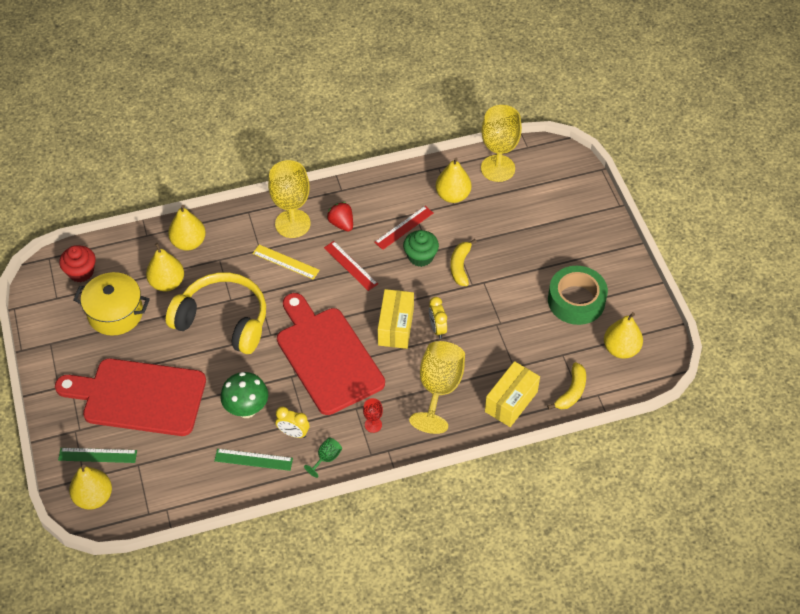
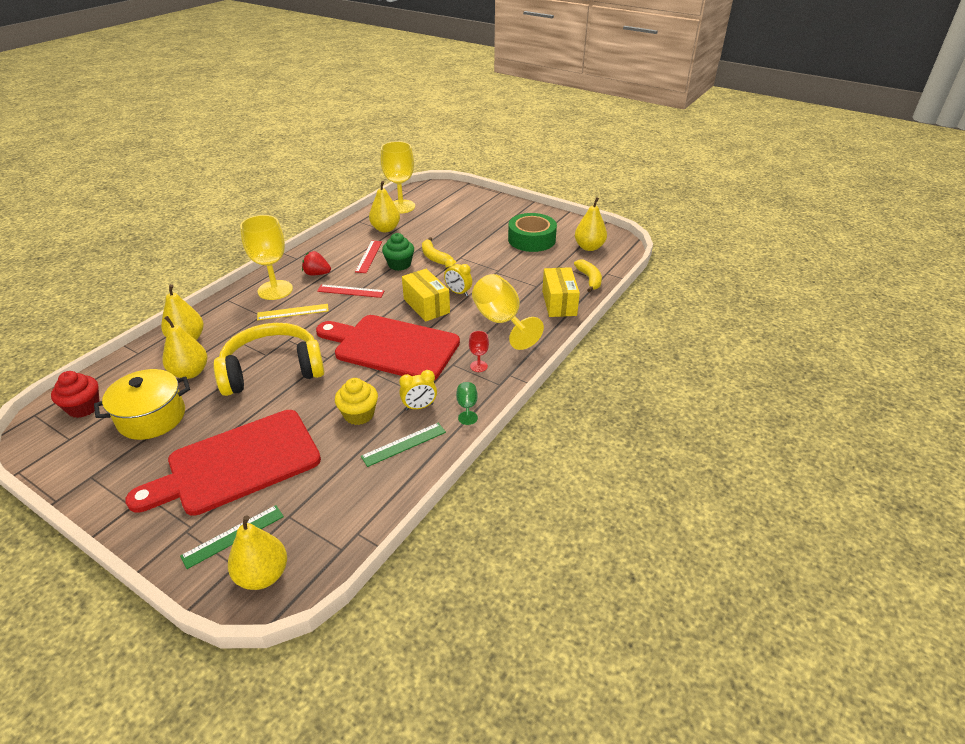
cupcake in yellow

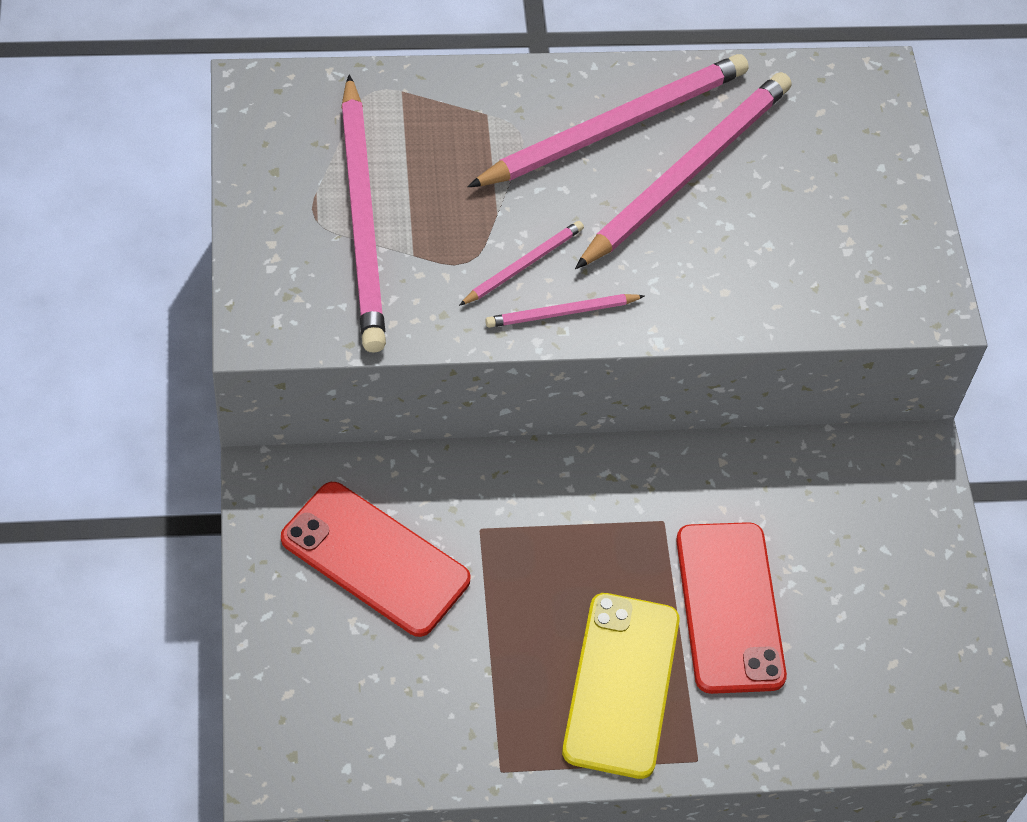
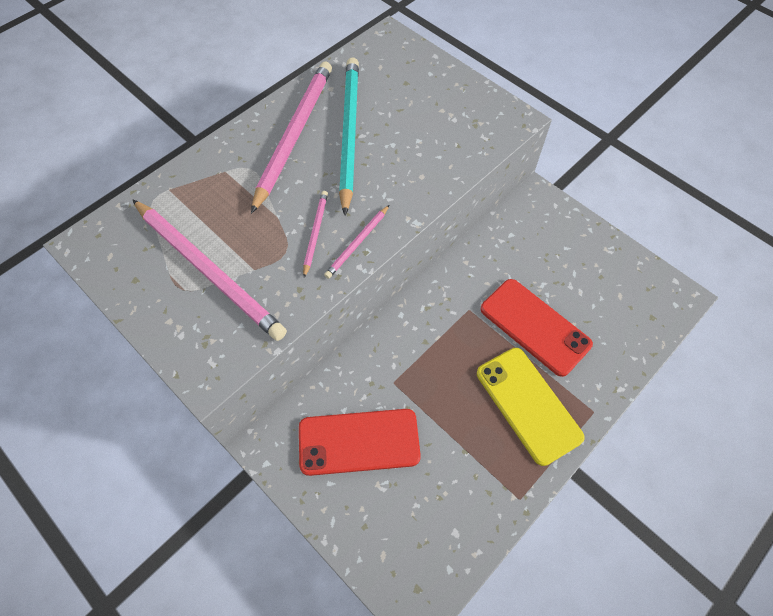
pencil in turquoise

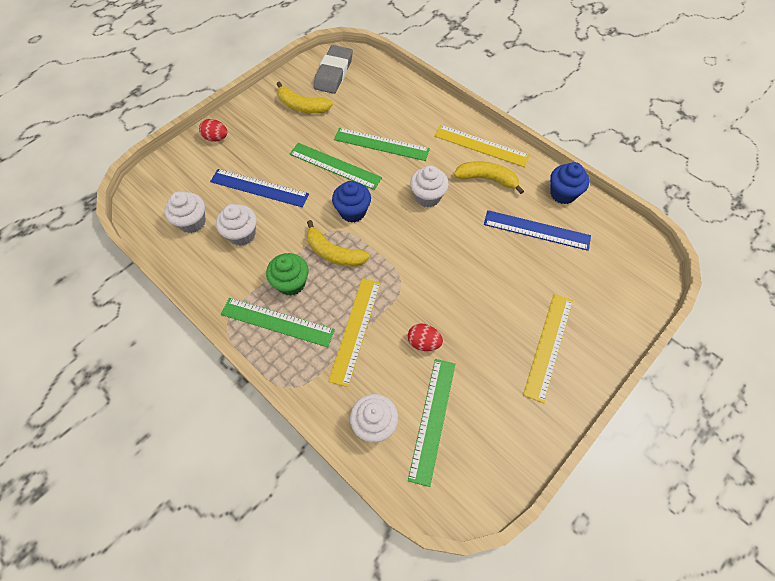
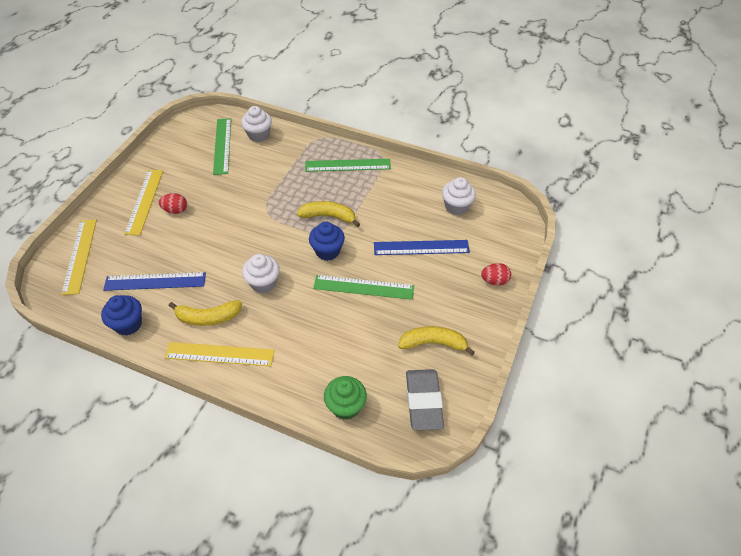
cupcake in white (2nd from left in the first image); ruler in green (3rd from left in the first image); cupcake in green; ruler in yellow (1st from left); egg in red (1st from left)

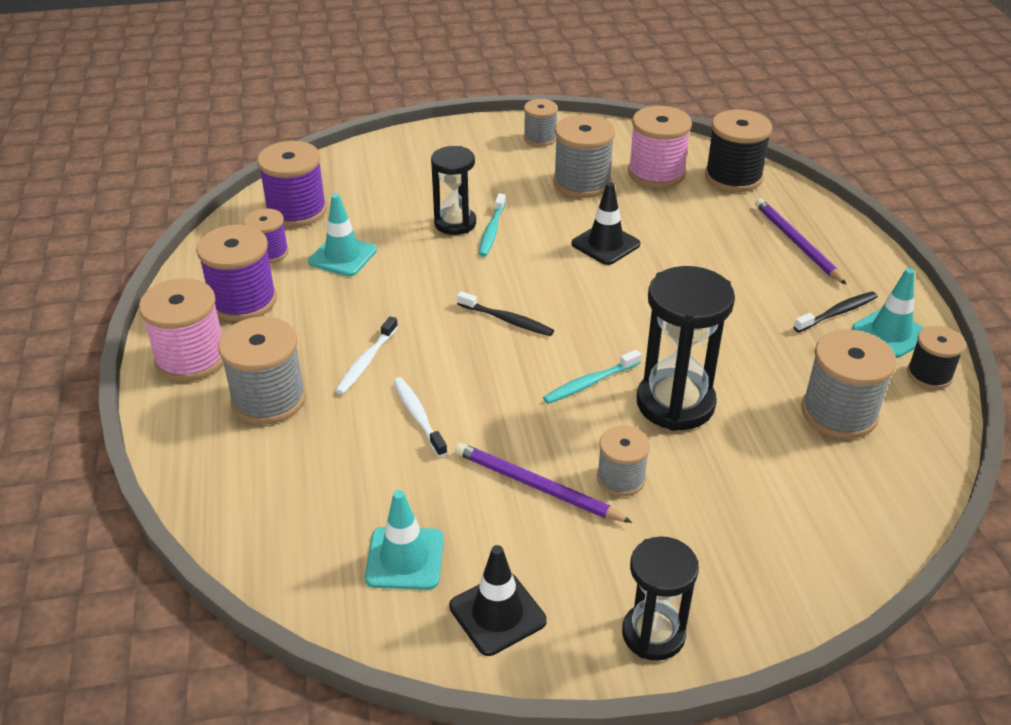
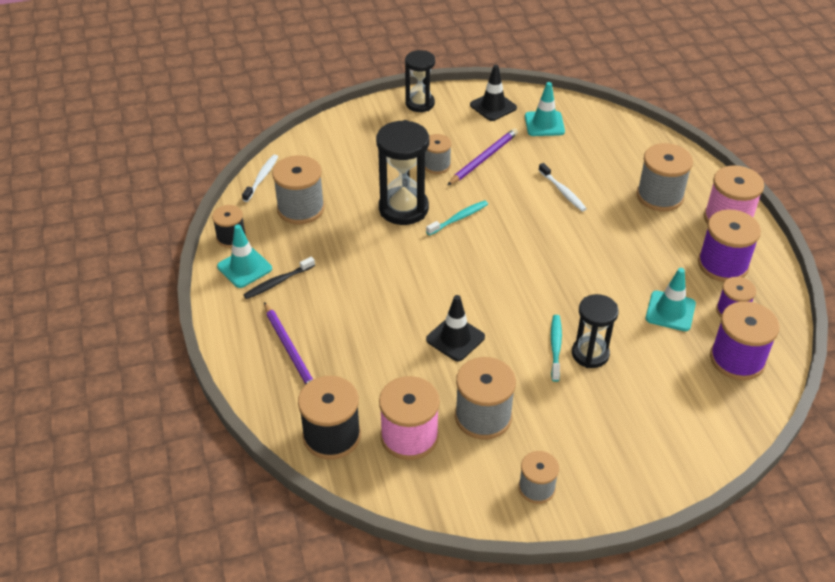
toothbrush in black (1st from left in the first image); toothbrush in white (1st from left); pencil in purple (2nd from left)

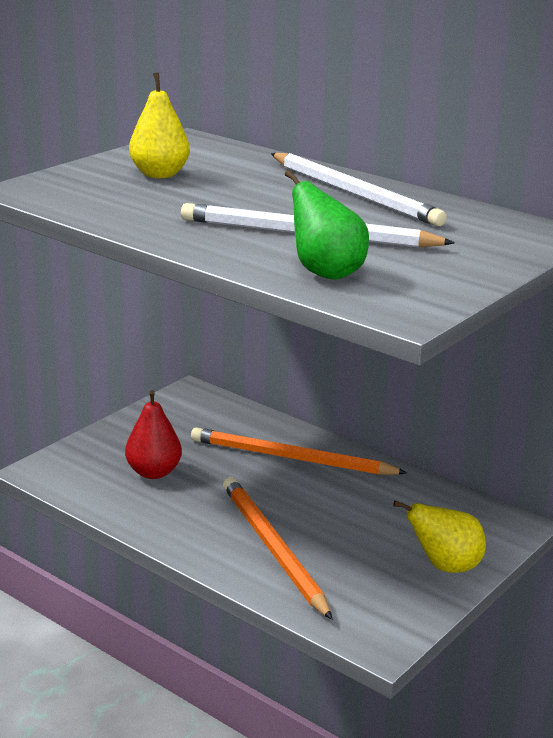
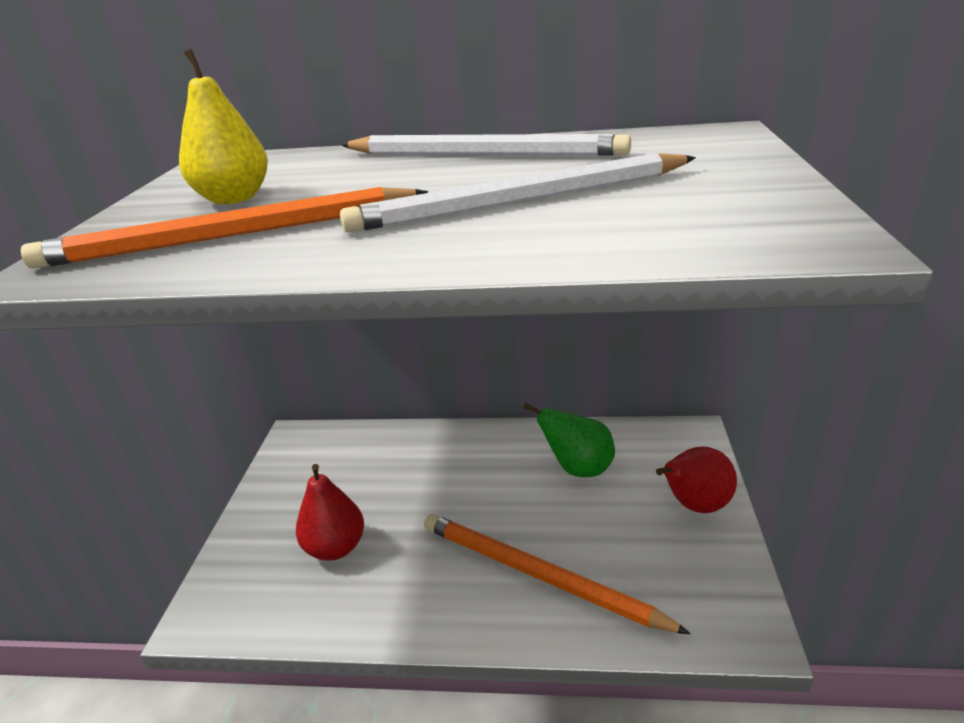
pencil in orange (1st from left); pear in green; pear in red (2nd from left)

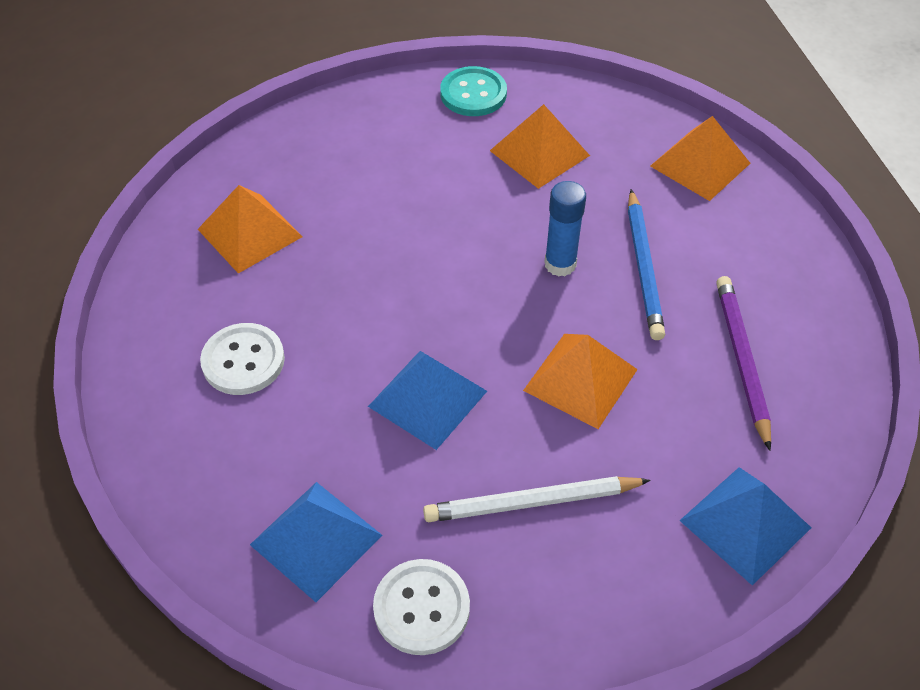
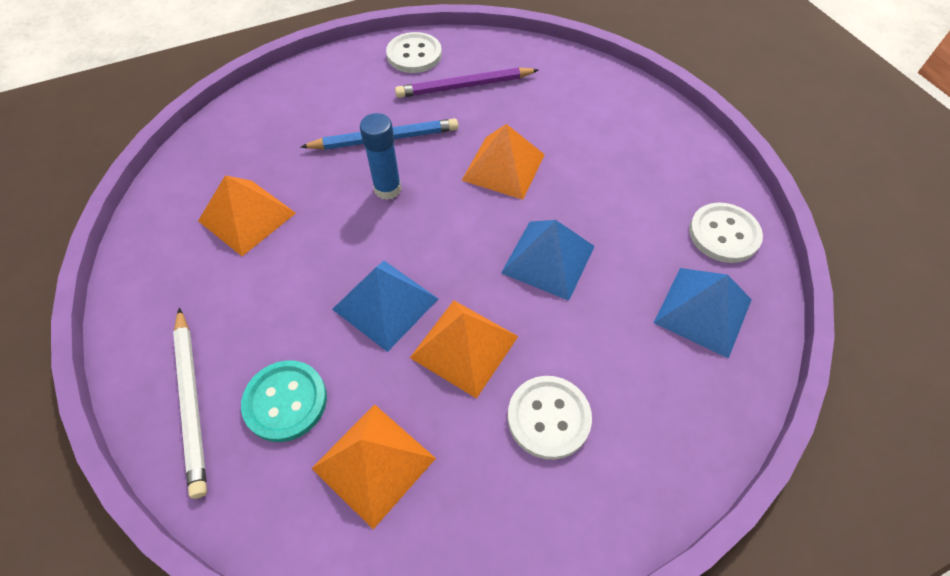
button in white (1st from left); pencil in white; button in turquoise; pyramid in orange (3rd from left); pyramid in blue (1st from left)

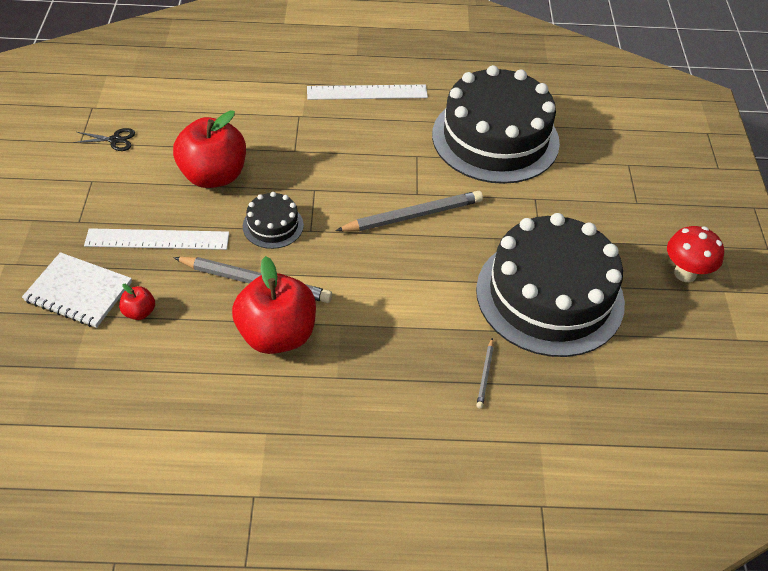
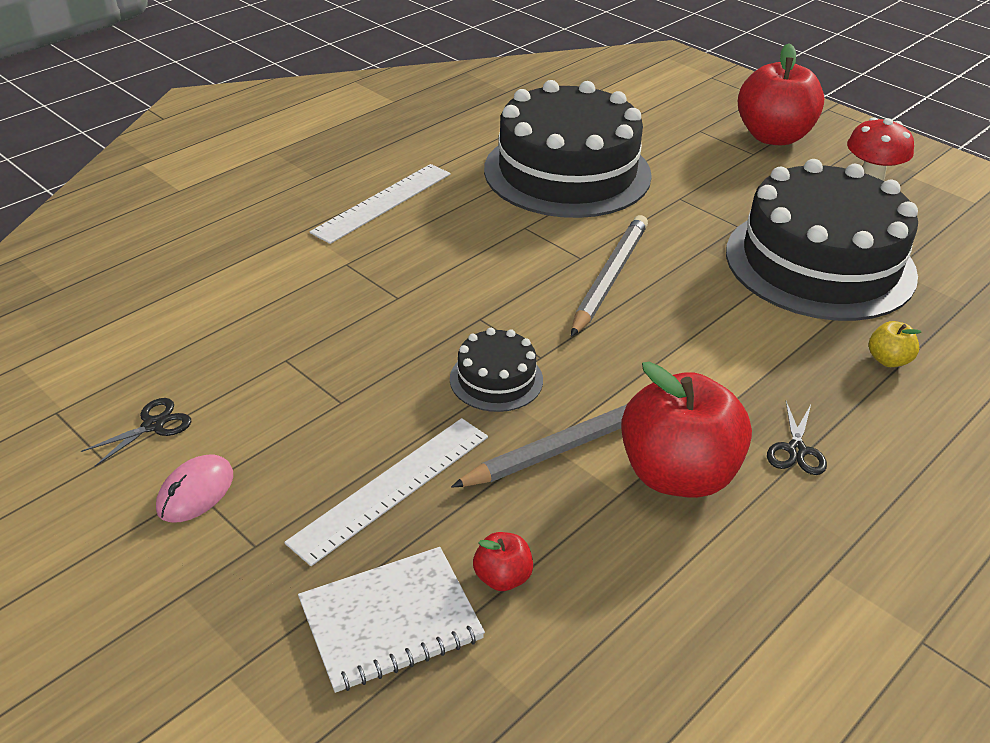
mouse in pink; scissors in black (2nd from left); apple in red (3rd from left); apple in yellow

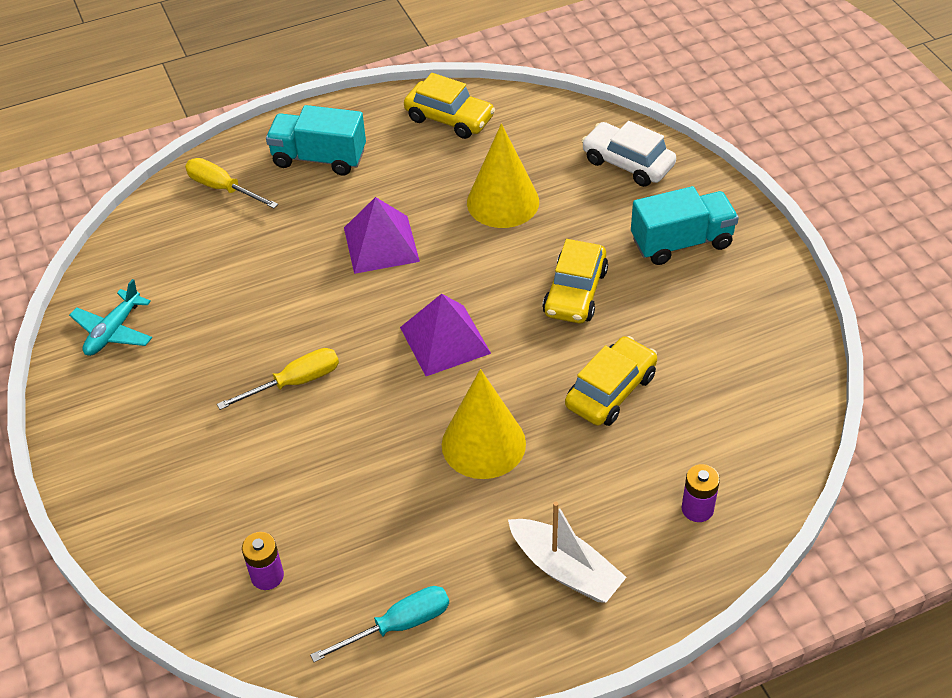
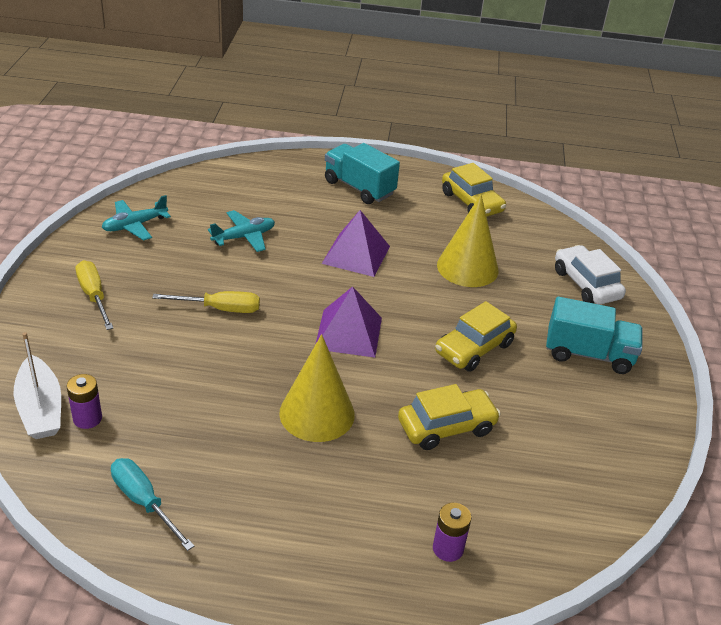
plane in turquoise (2nd from left); screwdriver in yellow (1st from left); boat in white; screwdriver in turquoise

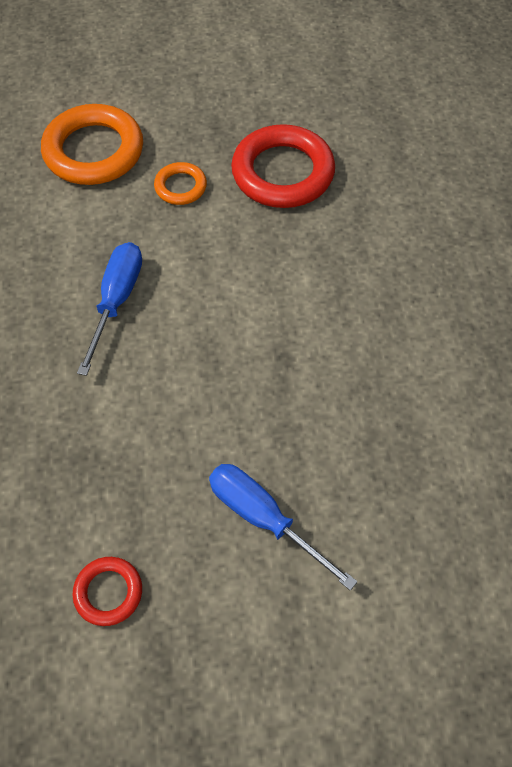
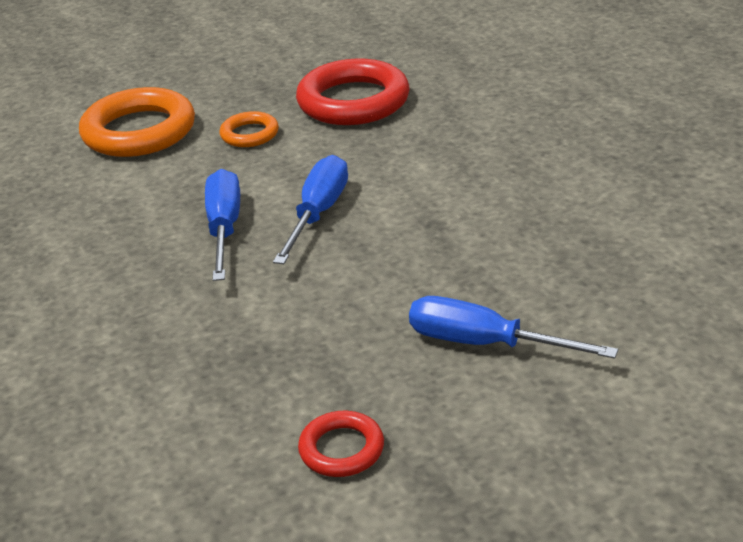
screwdriver in blue (2nd from left)

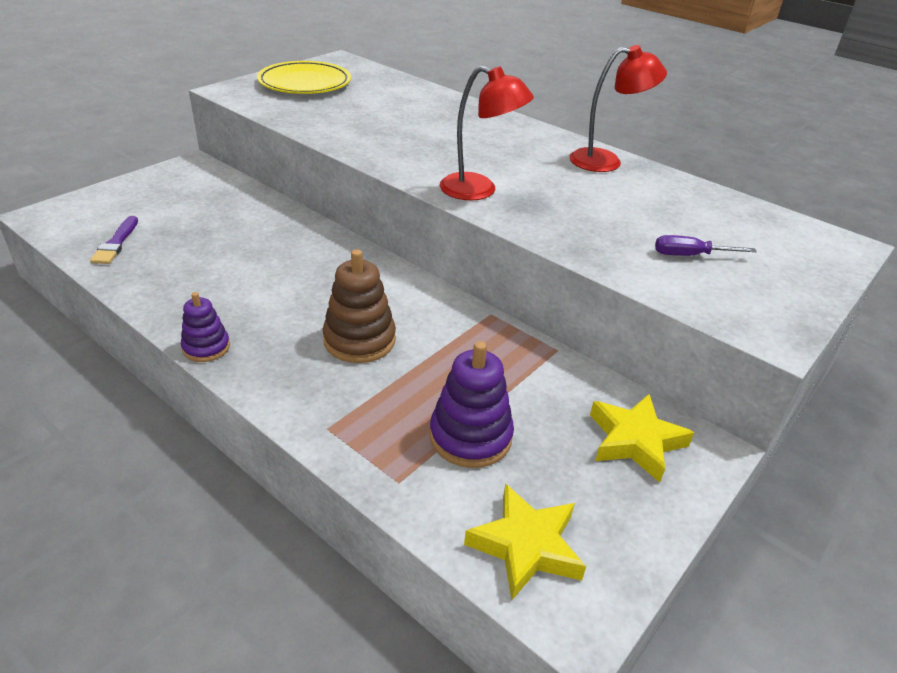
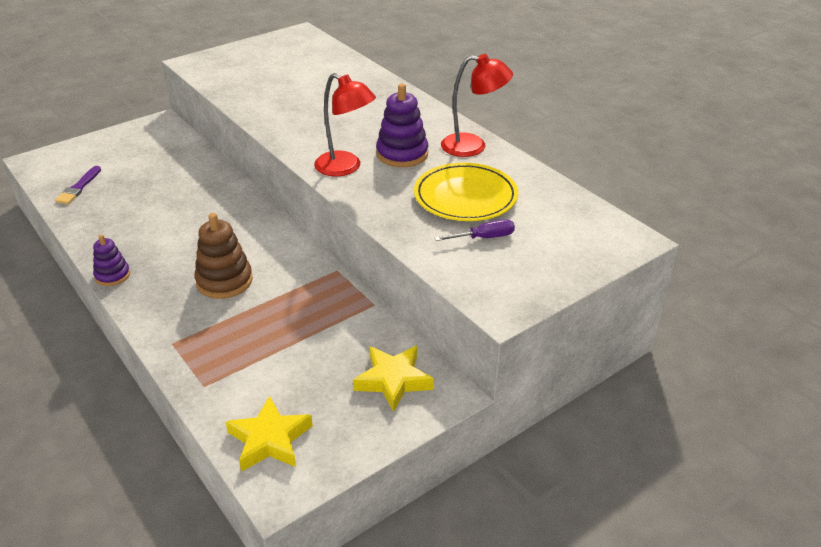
plate in yellow; stacking toy in purple (2nd from left); screwdriver in purple

